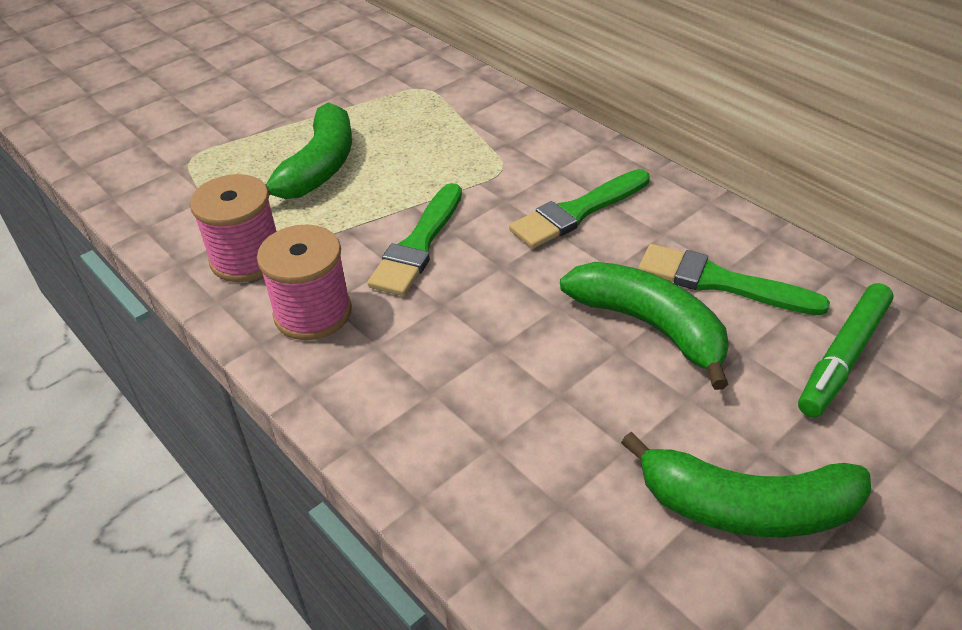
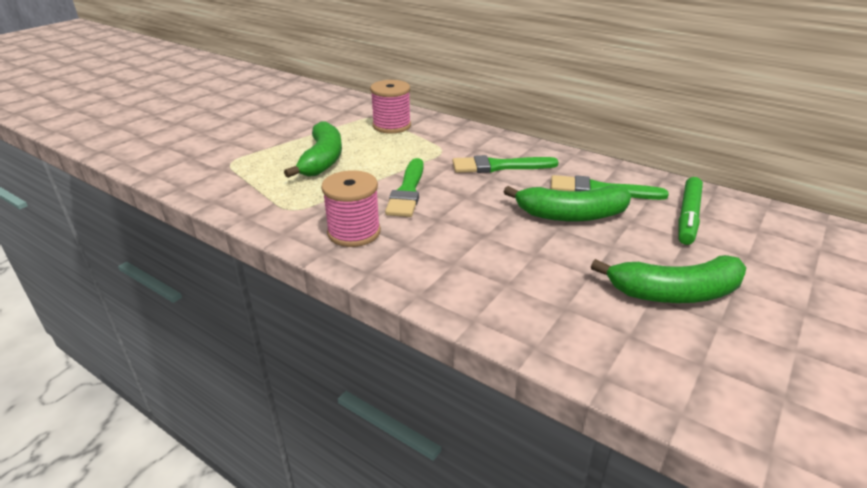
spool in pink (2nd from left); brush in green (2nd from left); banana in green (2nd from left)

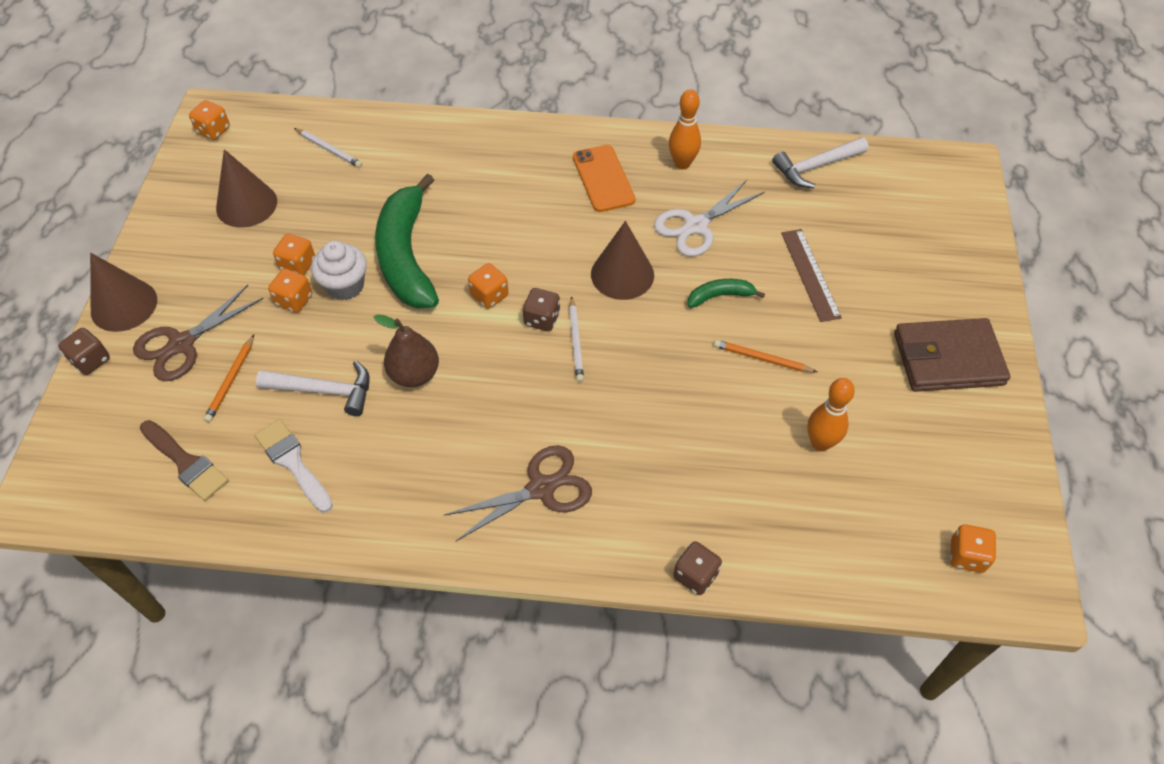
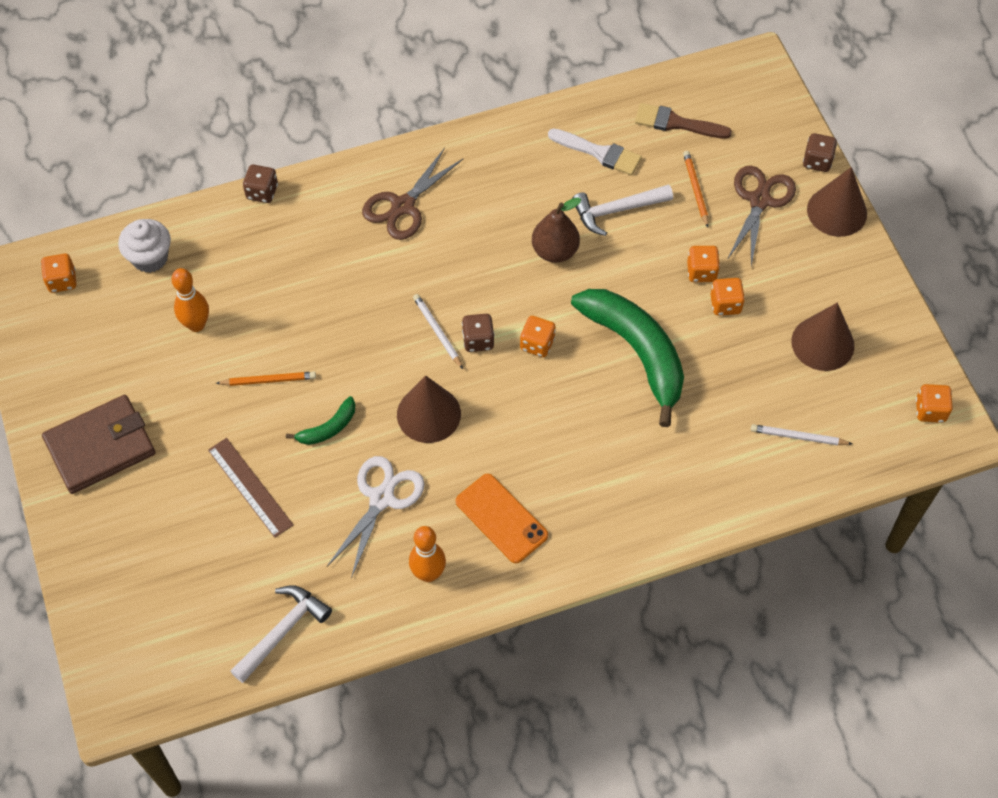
cupcake in white

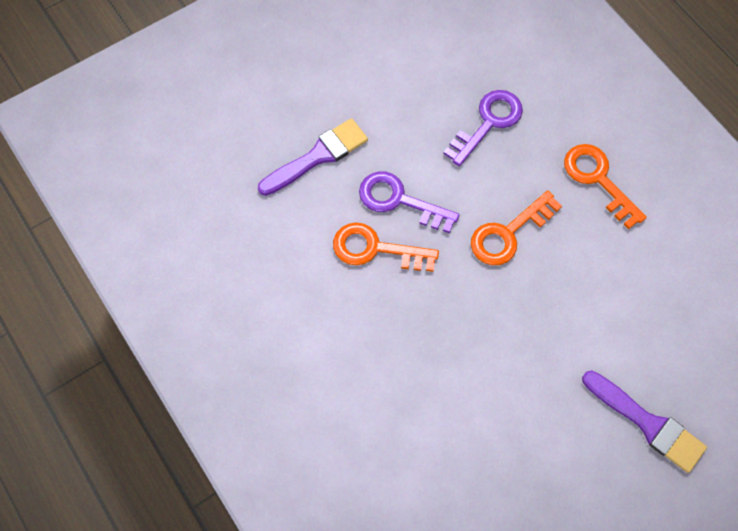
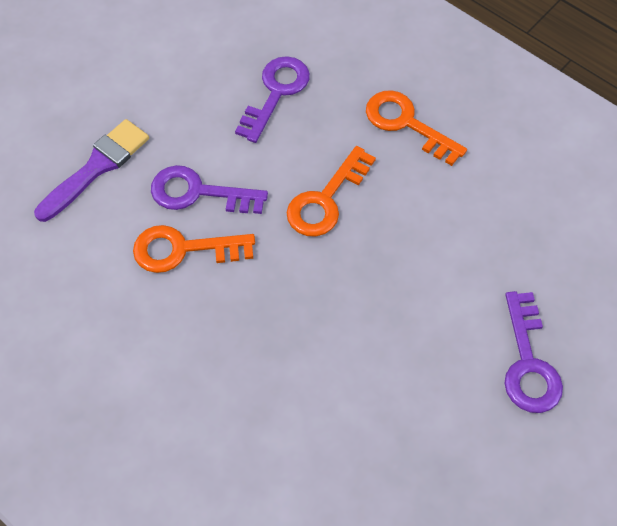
key in purple (3rd from left)

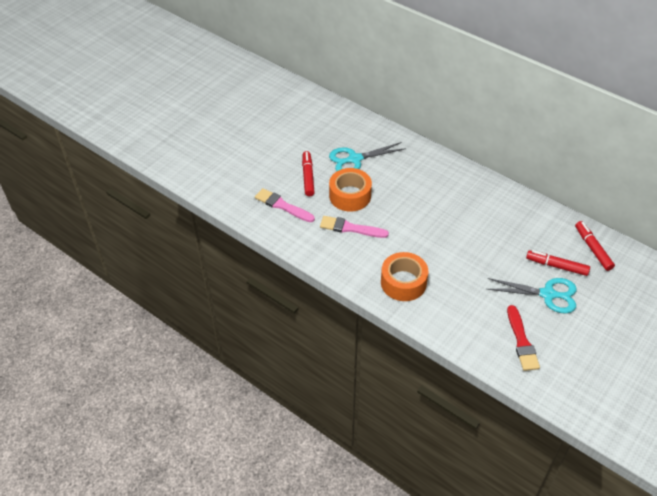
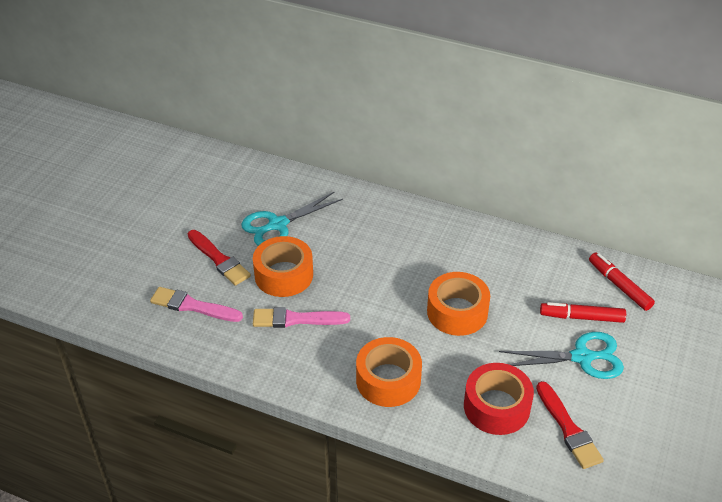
tape in orange (3rd from left); tape in red; brush in red (1st from left)

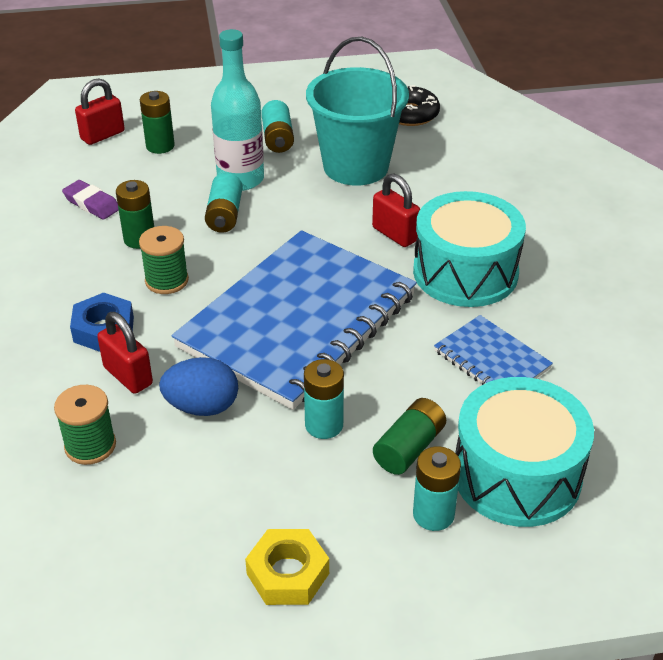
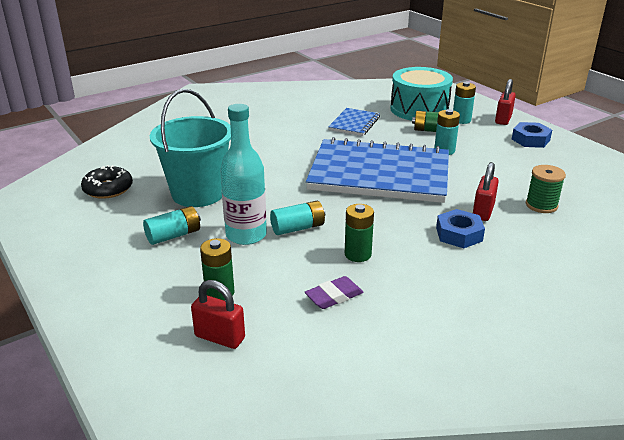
spool in green (2nd from left in the first image); egg in blue; drum in turquoise (1st from left in the first image); padlock in red (3rd from left); nut in blue (2nd from left); eraser in purple

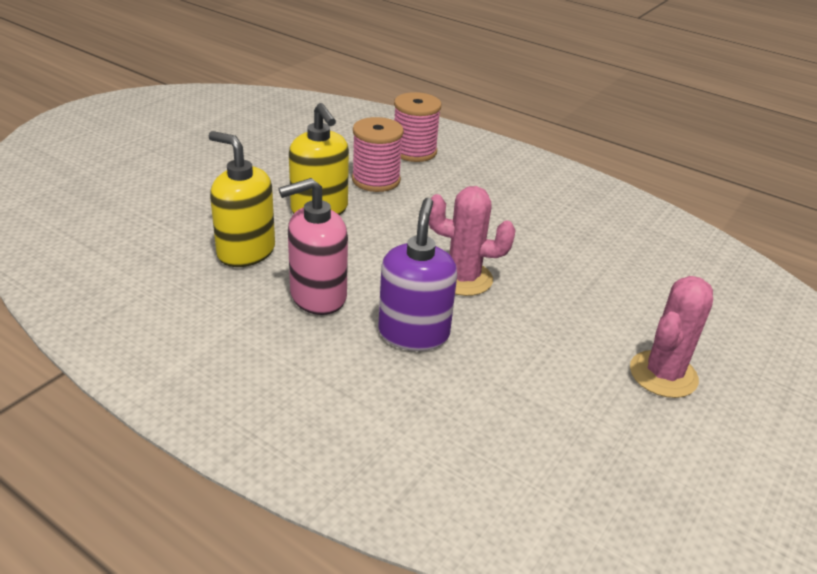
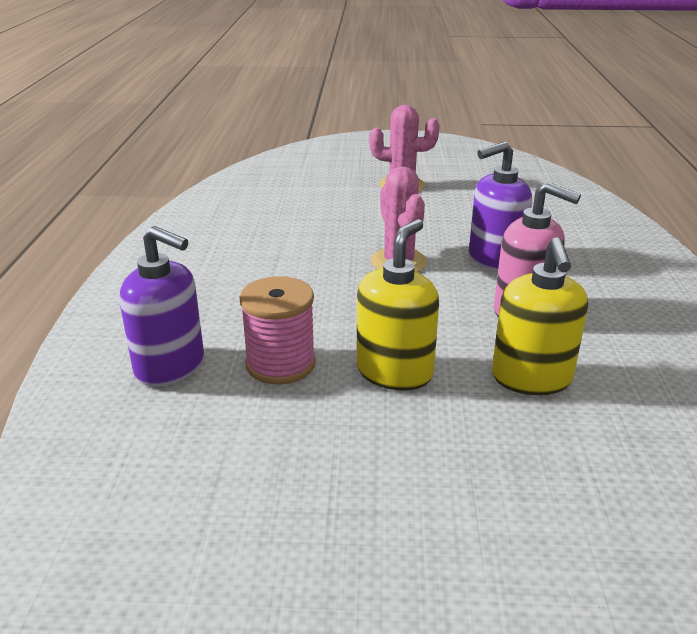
soap dispenser in purple (1st from left)

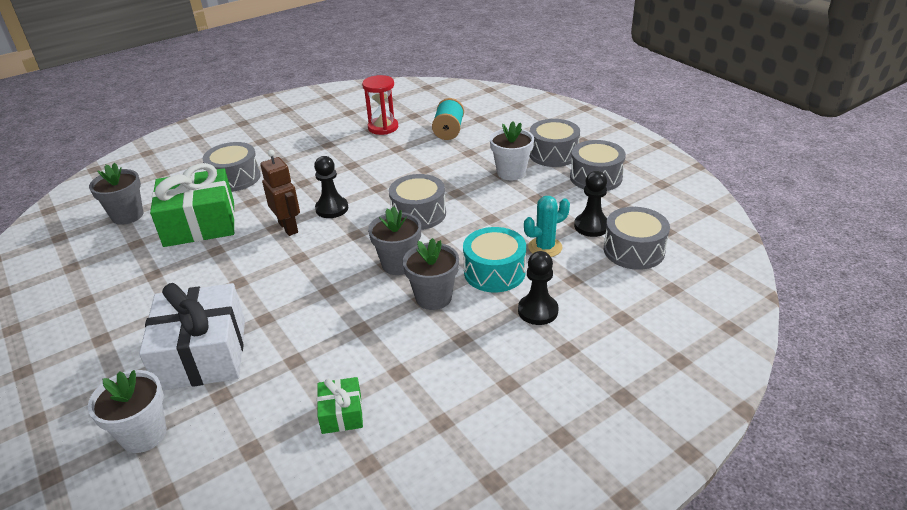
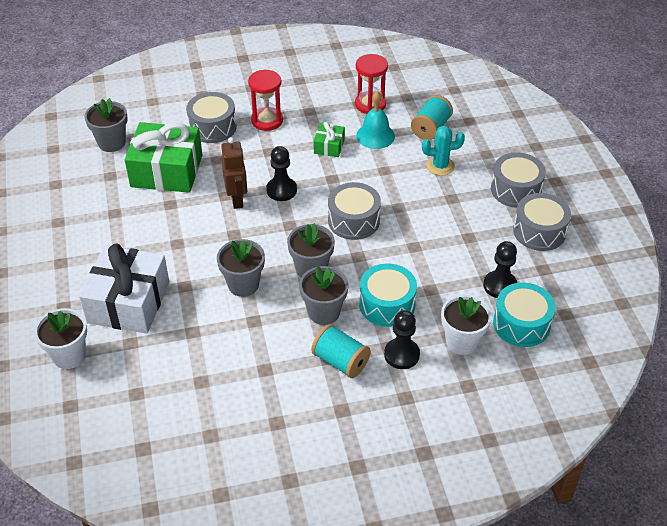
flower pot in grey (2nd from left); hourglass in red (1st from left); spool in turquoise (1st from left); bell in turquoise; gift in green (2nd from left); flower pot in white (2nd from left); cactus in turquoise; drum in turquoise (2nd from left)

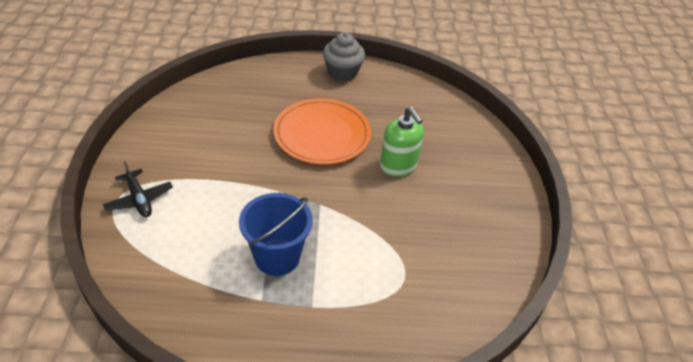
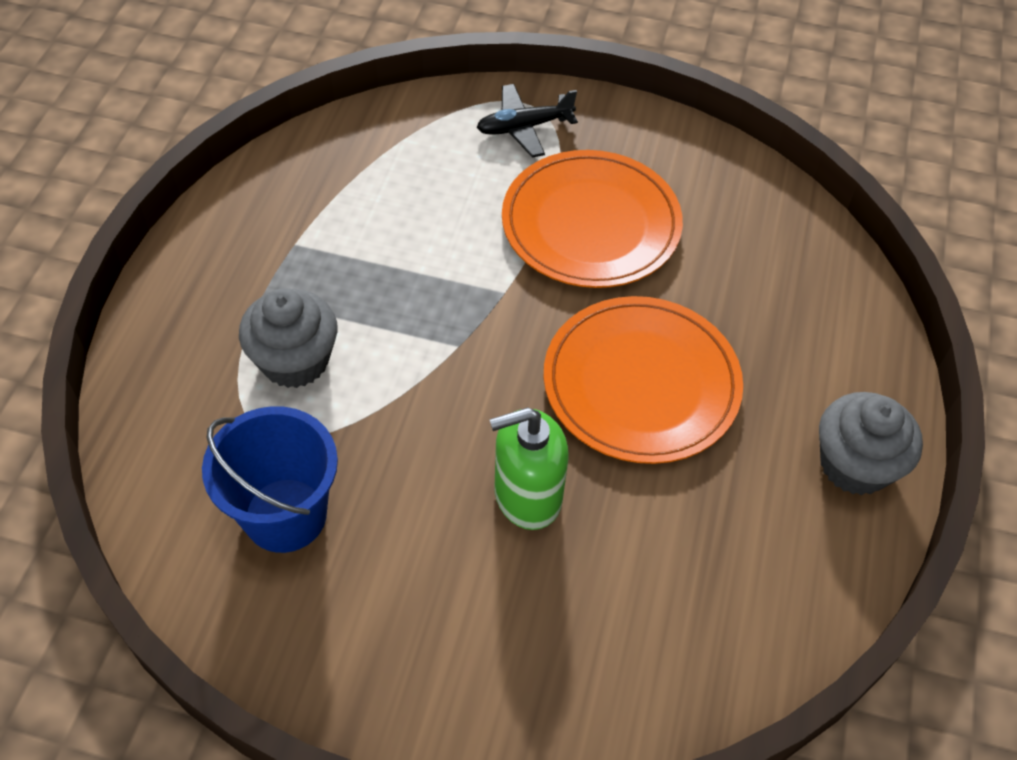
cupcake in grey (1st from left); plate in orange (1st from left); bucket in blue

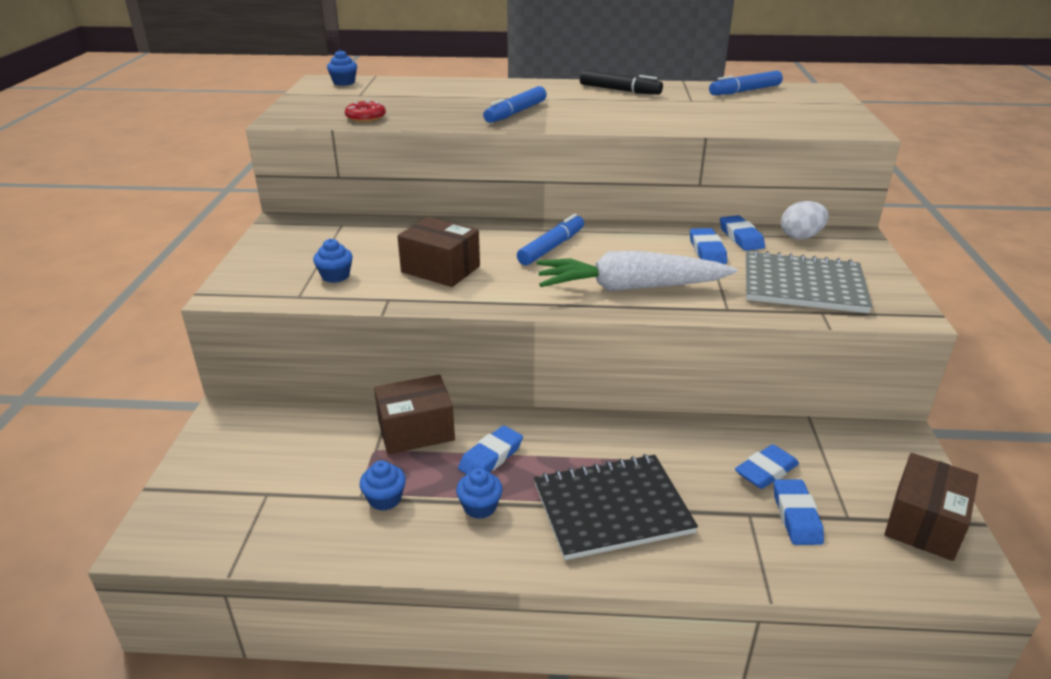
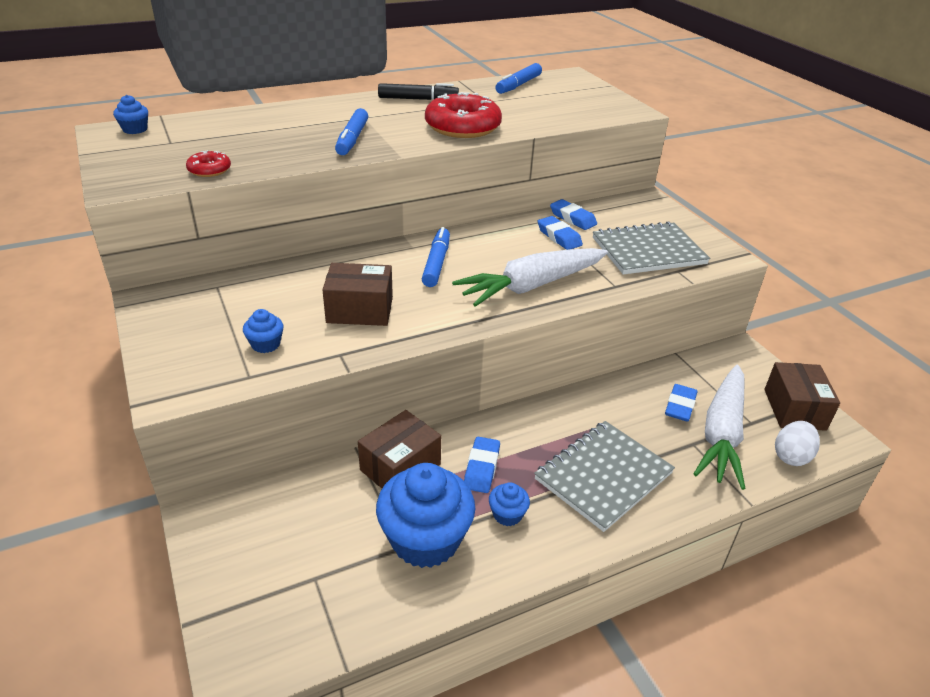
donut in red (2nd from left); egg in white; carrot in white (2nd from left); notebook in grey (1st from left); cupcake in blue (3rd from left)

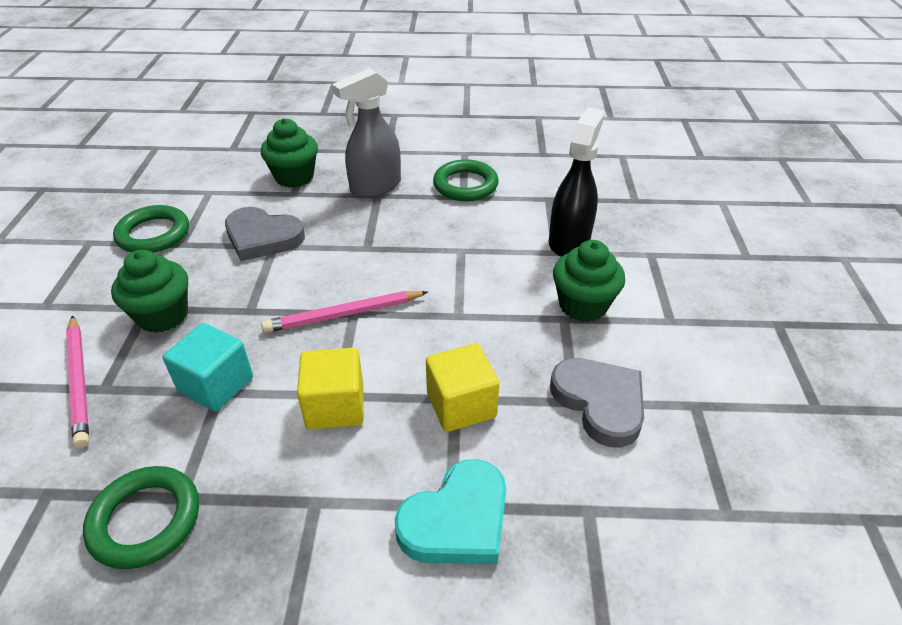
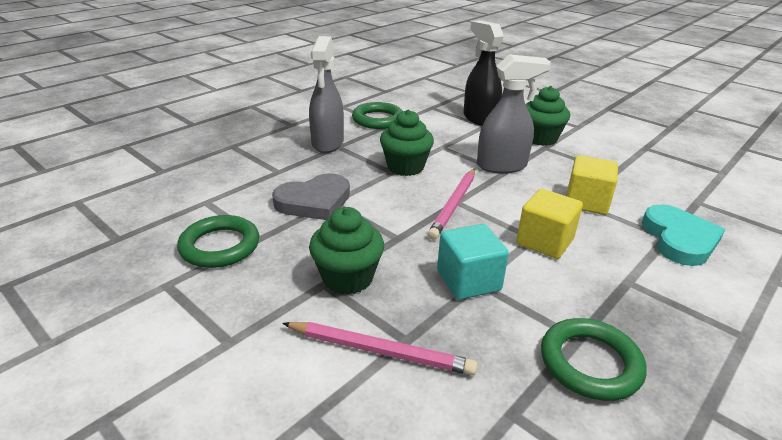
heart in grey (2nd from left in the first image); spray bottle in grey (2nd from left); cupcake in green (2nd from left)

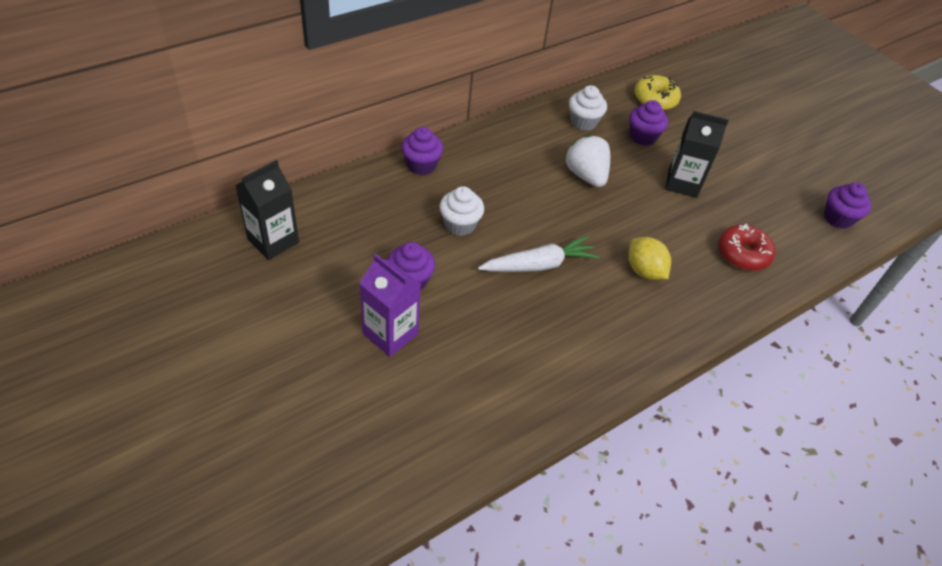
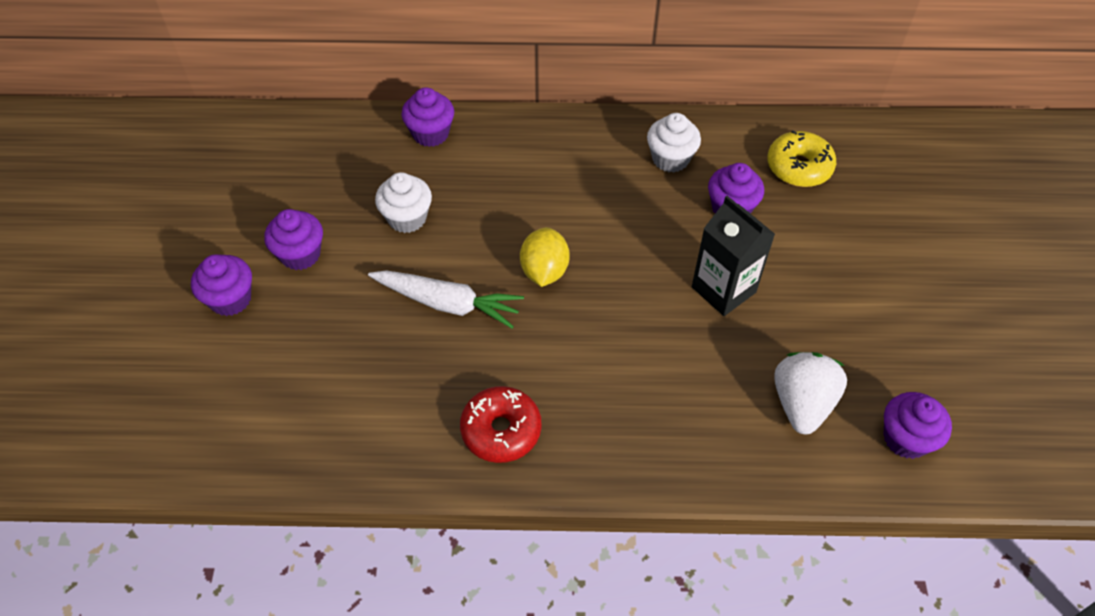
carton in black (1st from left in the first image); strawberry in white; lemon in yellow; donut in red; cupcake in purple (1st from left)

